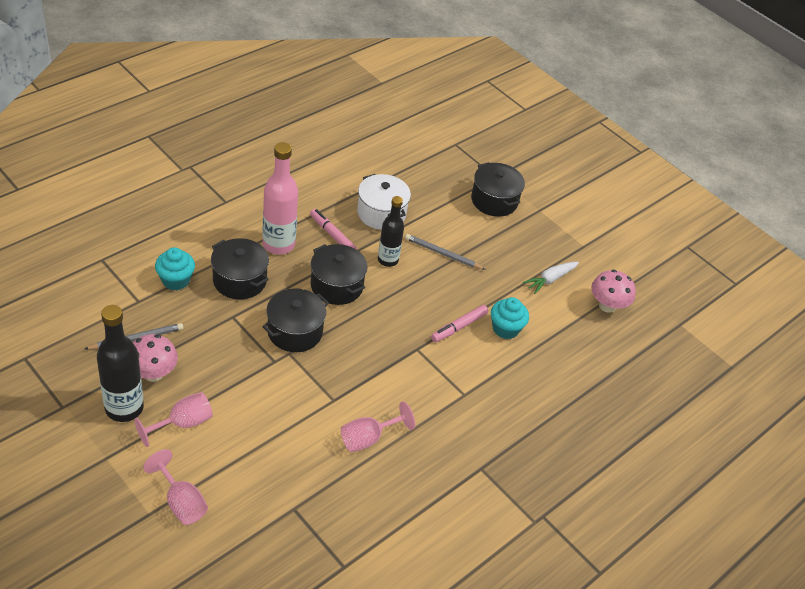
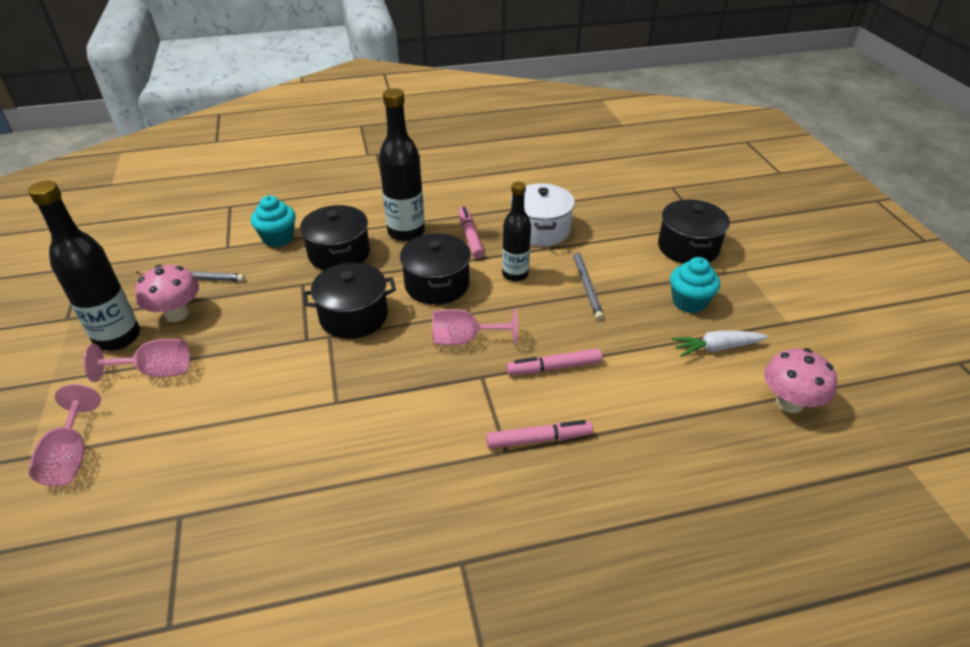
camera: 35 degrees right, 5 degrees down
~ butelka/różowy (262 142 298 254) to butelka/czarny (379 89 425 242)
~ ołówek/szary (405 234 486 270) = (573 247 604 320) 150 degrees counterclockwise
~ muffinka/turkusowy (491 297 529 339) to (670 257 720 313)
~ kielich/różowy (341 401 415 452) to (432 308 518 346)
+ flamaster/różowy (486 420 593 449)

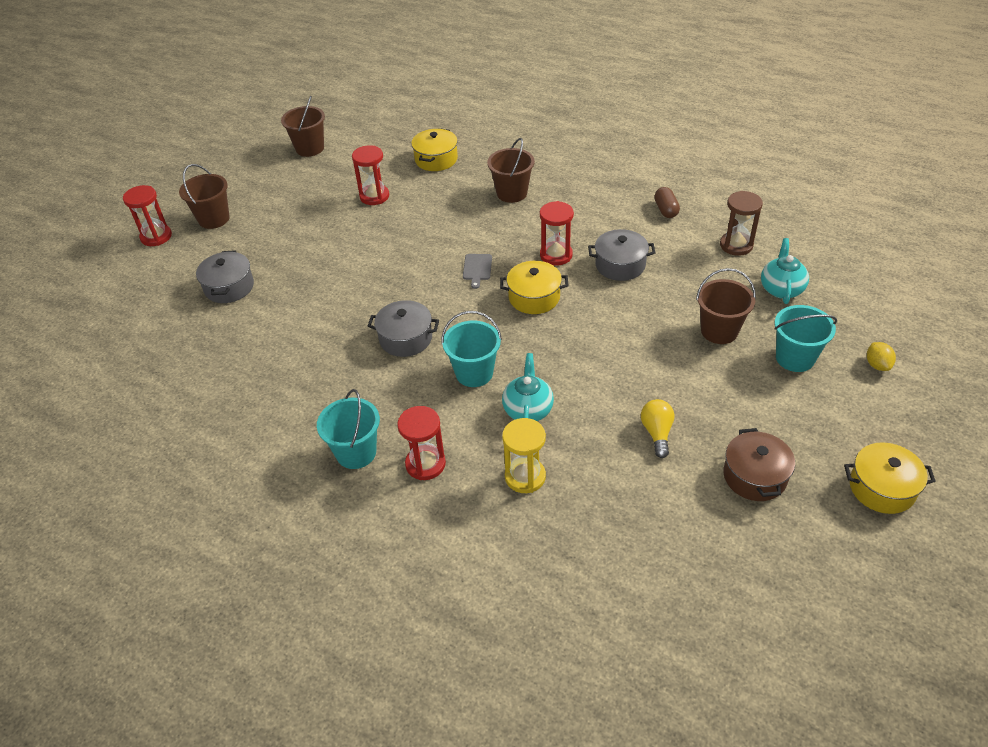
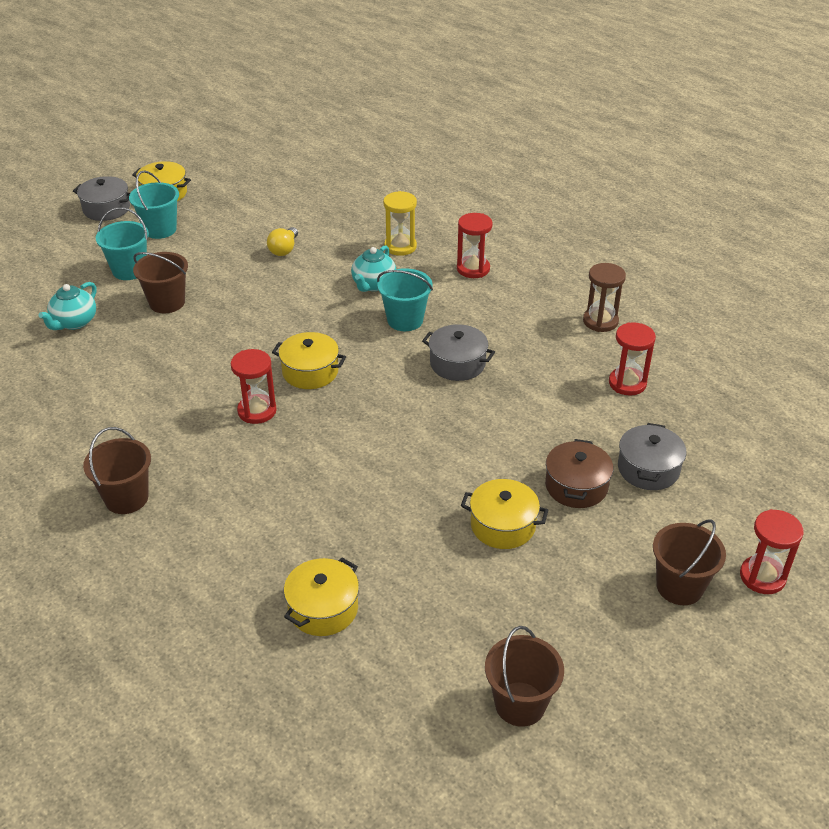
camera: 165 degrees left, 5 degrees down
~ wiadro/brązowy (487 138 535 203) to (83 427 151 514)
~ klepsydra/czerwony (352 145 389 205) to (609 322 656 396)
- kapsułka/brązowy (654 187 680 218)
~ klepsydra/brązowy (720 191 763 256) to (583 263 626 332)
~ garnek/szary (588 229 655 281) to (73 176 130 221)
- deska do krojenia/szary (463 254 492 289)
- cytryna/żółty (867 342 896 371)
~ wiadro/turkusowy (317 389 380 469) to (129 170 179 239)
~ garnek/brązowy (723 428 795 501) to (545 439 613 508)
+ garnek/żółty (461 479 548 549)

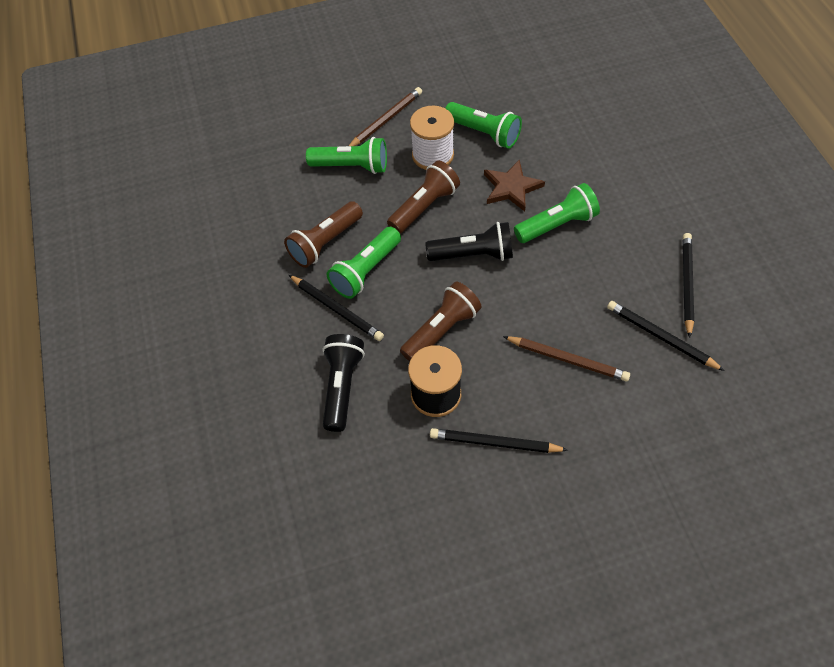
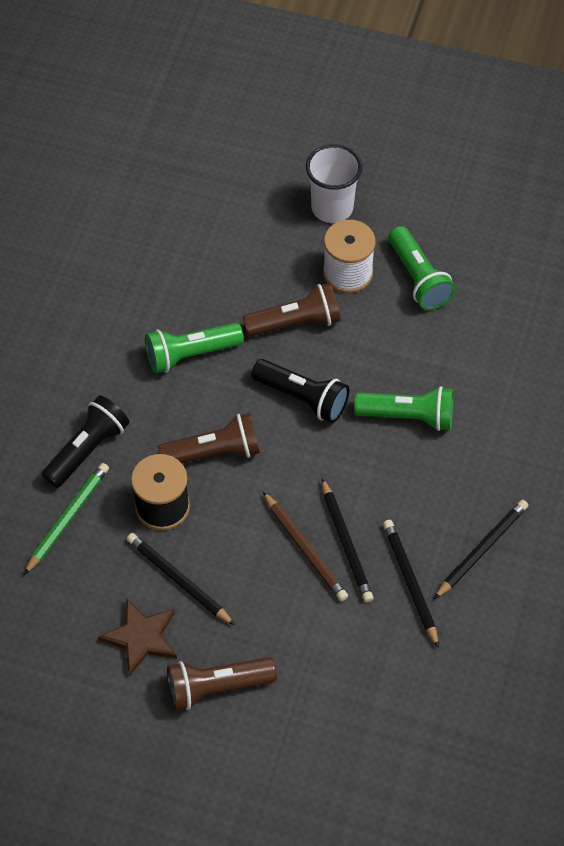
camera: 30 degrees right, 0 degrees up
~ ołówek/brązowy (349 87 422 146) to szklanka/biały (306 144 362 223)
- latarka/zielony (306 137 387 174)
~ gwiazda/brązowy (484 159 545 212) to (98 598 177 676)
~ latarka/brązowy (284 201 363 268) to (167 657 277 710)
~ ołówek/czarny (289 275 384 341) to (322 478 374 603)
+ ołówek/zielony (24 463 109 575)

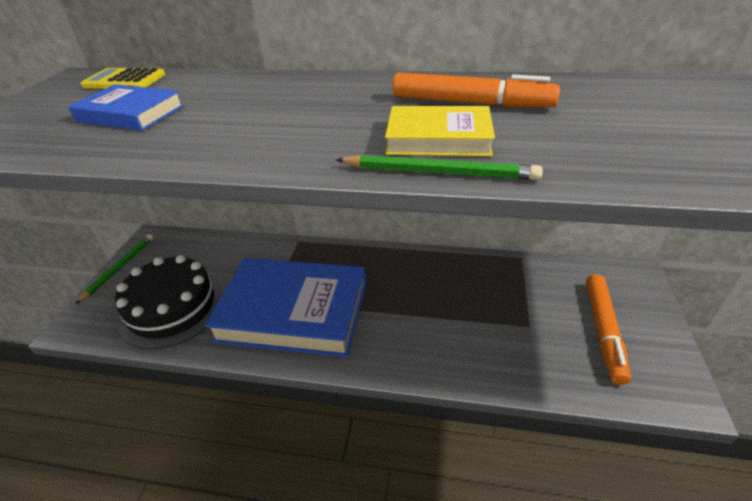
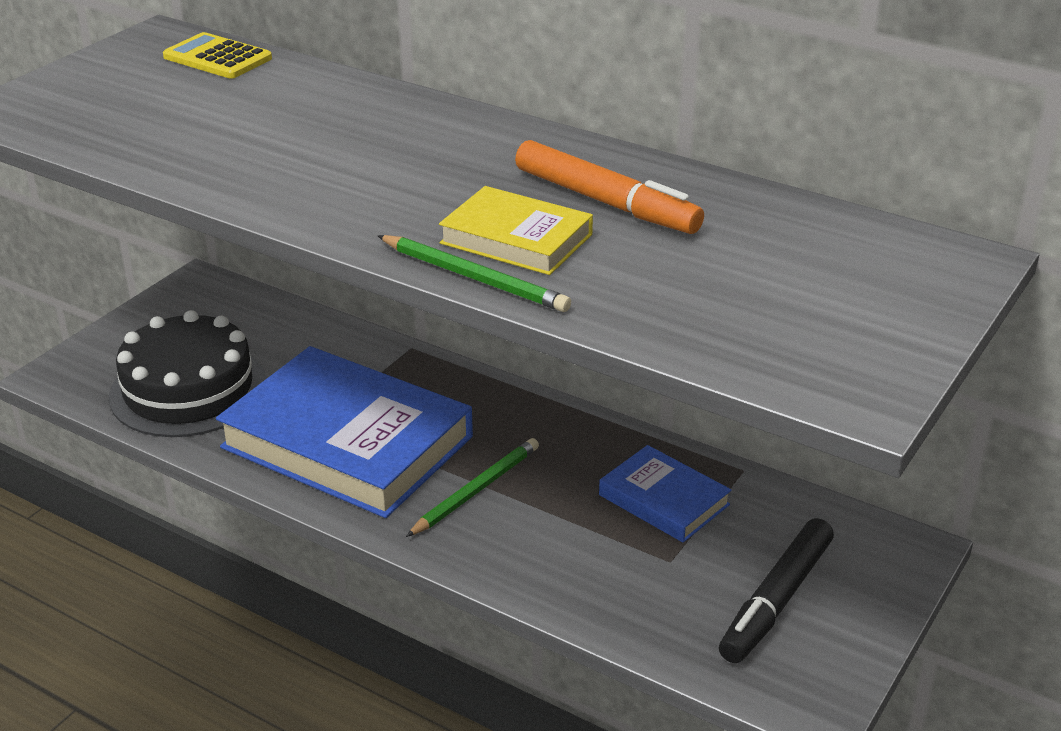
camera: 20 degrees right, 5 degrees down
~ książka/niebieski (68 84 184 131) to (599 445 732 543)
~ ołówek/zielony (76 234 153 304) to (406 438 539 537)
~ flamaster/pomarańczowy (586 274 631 385) to flamaster/czarny (719 518 834 663)

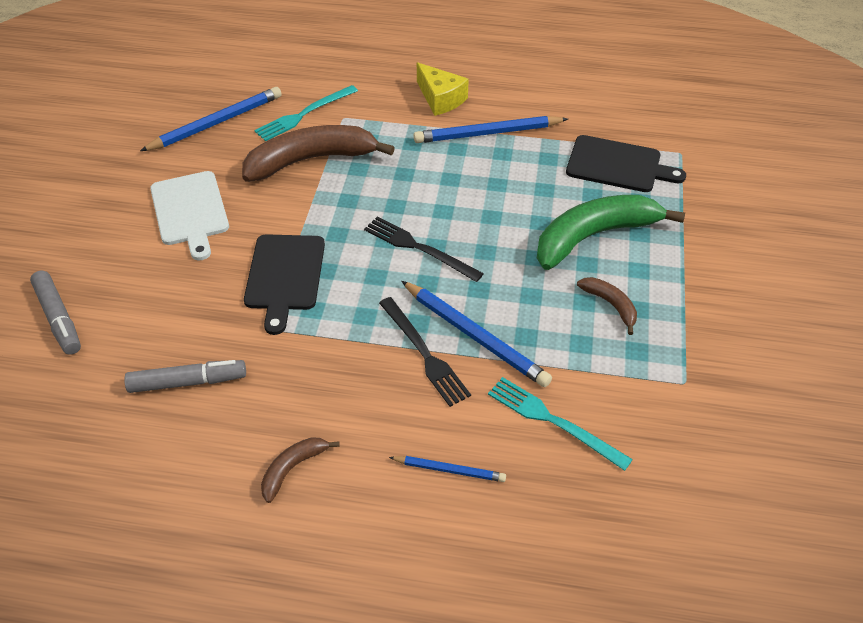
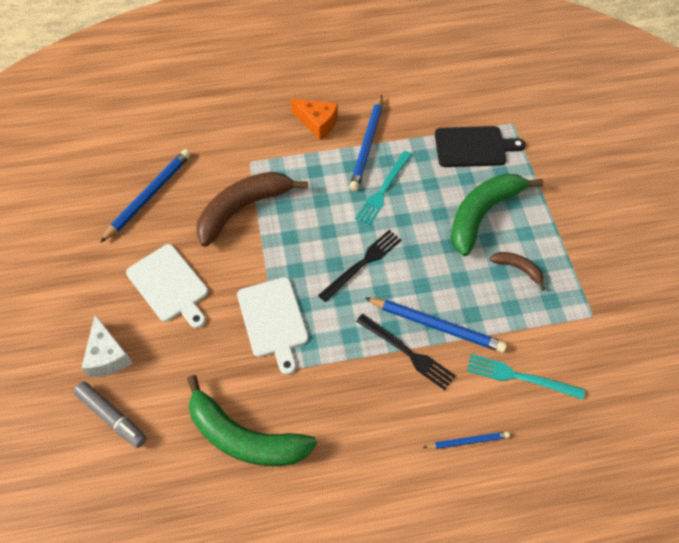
camera: 20 degrees left, 10 degrees up
~ ser/żółty (417 62 469 116) to ser/pomarańczowy (291 99 338 140)
~ widelec/turkusowy (254 85 358 141) to (355 151 412 226)
~ ołówek/niebieski (413 116 568 143) = (349 95 383 191) 45 degrees counterclockwise
~ widelec/czarny (364 216 484 282) = (318 230 402 302) 120 degrees clockwise
~ deska do krojenia/czarny (244 234 325 335) to deska do krojenia/biały (237 277 309 375)
~ flamaster/szary (124 360 246 393) to banan/zielony (187 375 317 466)
- banan/brązowy (261 437 340 503)
+ ser/biały (82 315 133 377)

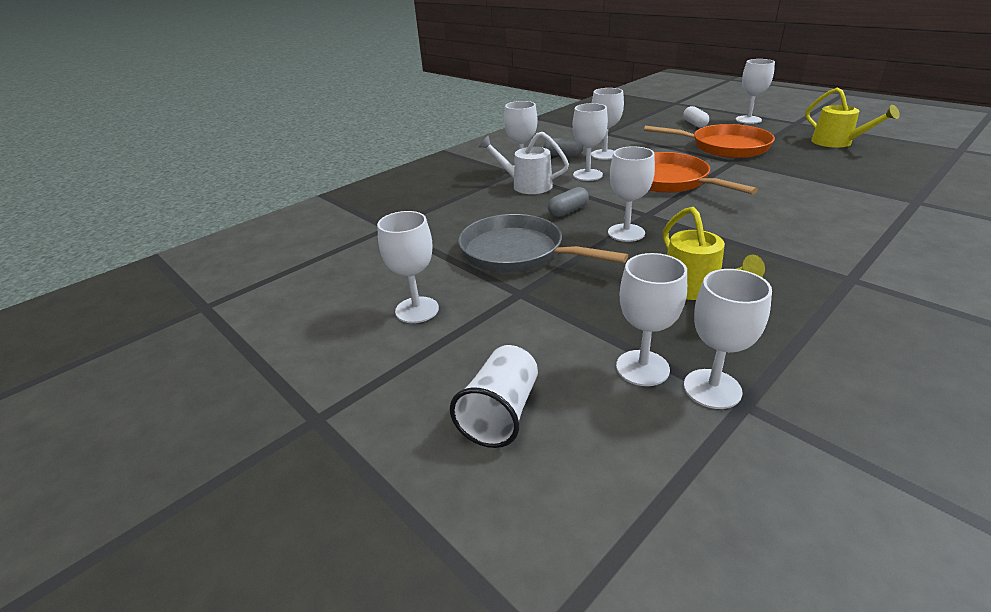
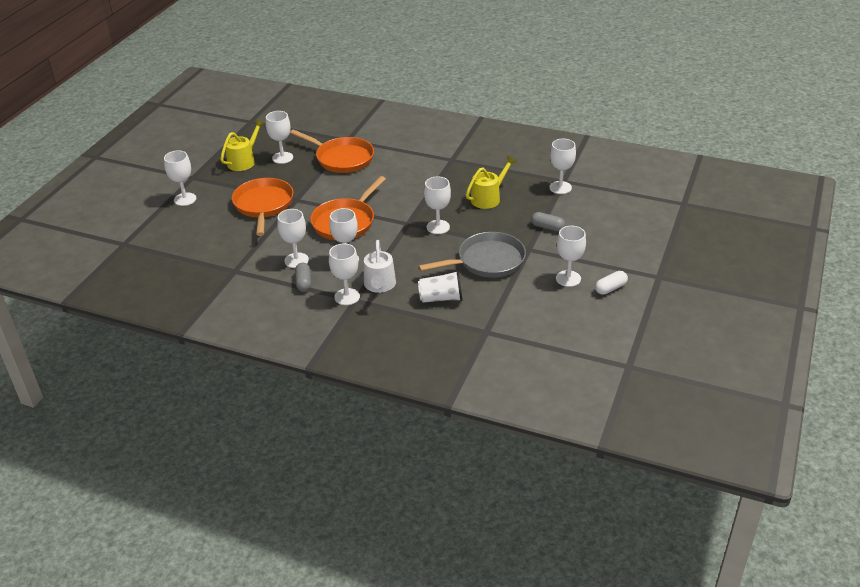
camera: 115 degrees left, 5 degrees up
~ kapsułka/biały (683 106 709 128) to (595 271 628 295)
~ kapsułka/szary (548 187 589 217) to (531 212 565 231)
~ patelnia/szary (458 214 628 273) = (418 232 526 278) 120 degrees counterclockwise
~ kielich/biały (616 253 687 386) to (266 111 293 164)
~ szklanka/biały (450 345 538 448) to (418 270 462 303)
+ patelnia/pomarańczowy (290 130 374 173)

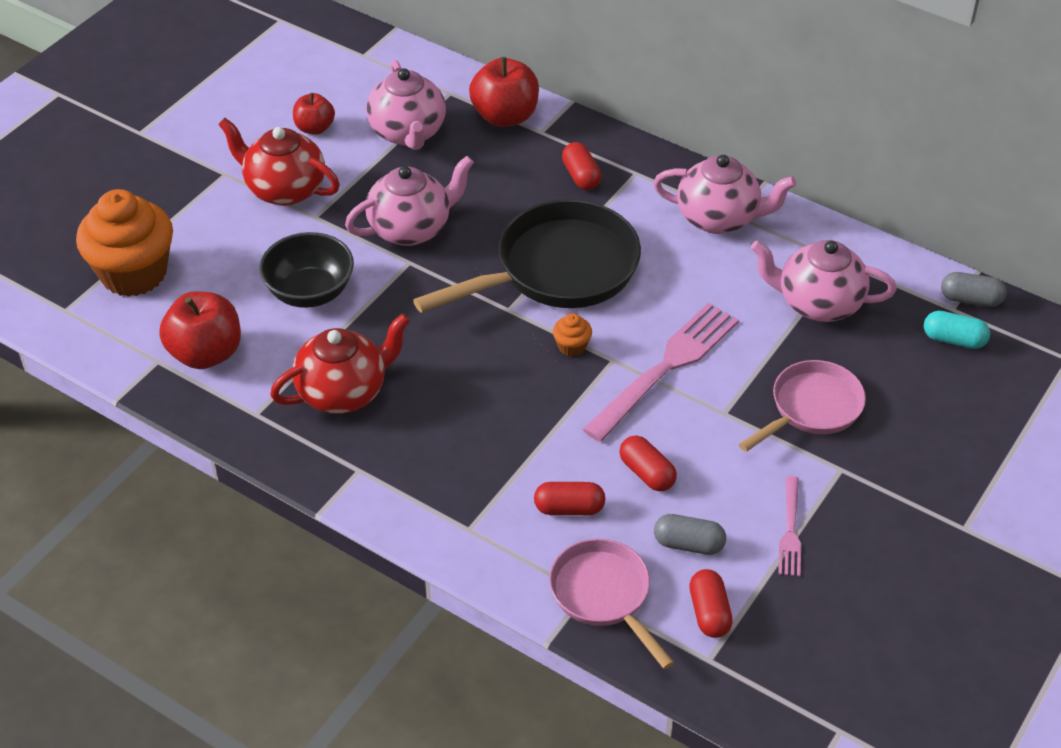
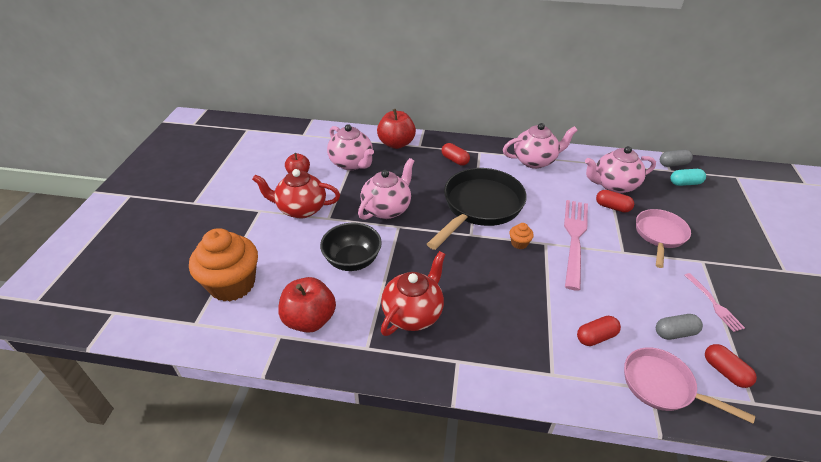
camera: 25 degrees left, 5 degrees down
~ kapsułka/czerwony (620 435 677 491) to (596 190 634 213)

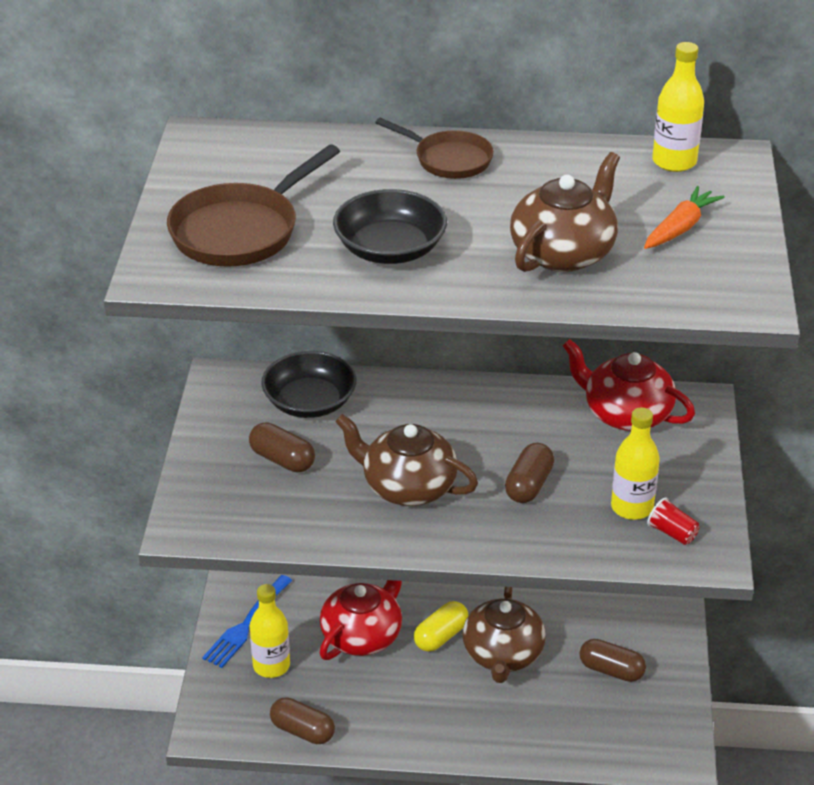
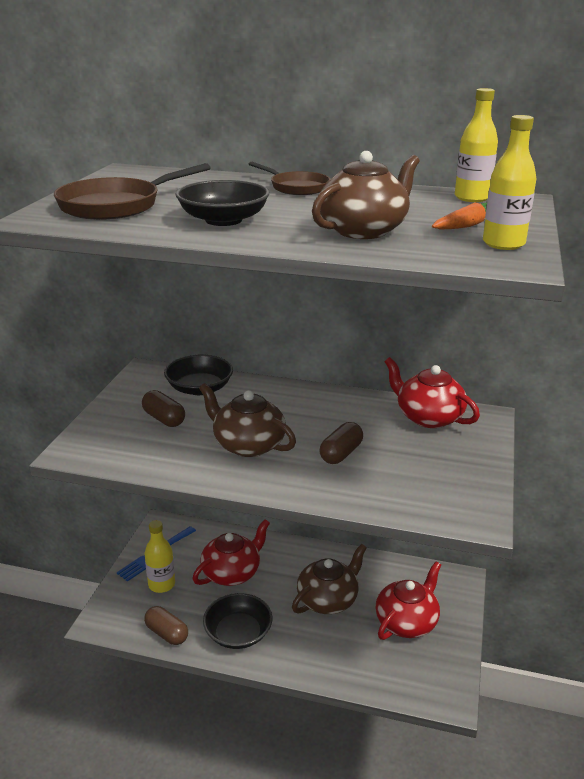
camera: 10 degrees right, 10 degrees down
~ butelka/żółty (611 407 660 520) to (483 115 536 250)
- szklanka/czerwony (647 497 699 545)
~ imbryk/brązowy (463 587 546 683) = (292 544 367 614) 150 degrees counterclockwise
- kapsułka/żółty (414 601 468 652)
~ kapsułka/brązowy (580 639 646 682) to imbryk/czerwony (376 562 441 640)
+ miska/czarny (203 593 273 649)

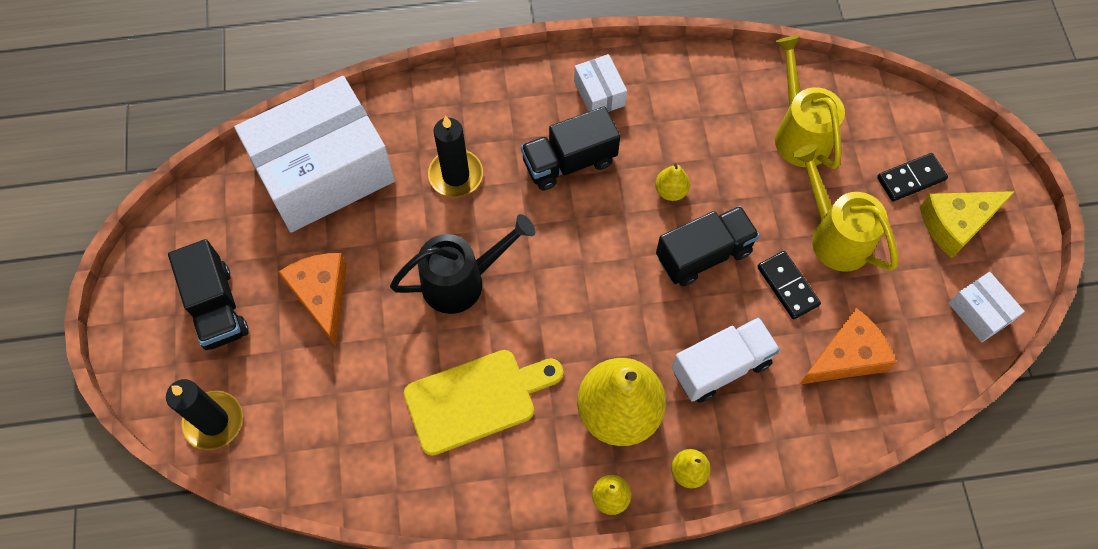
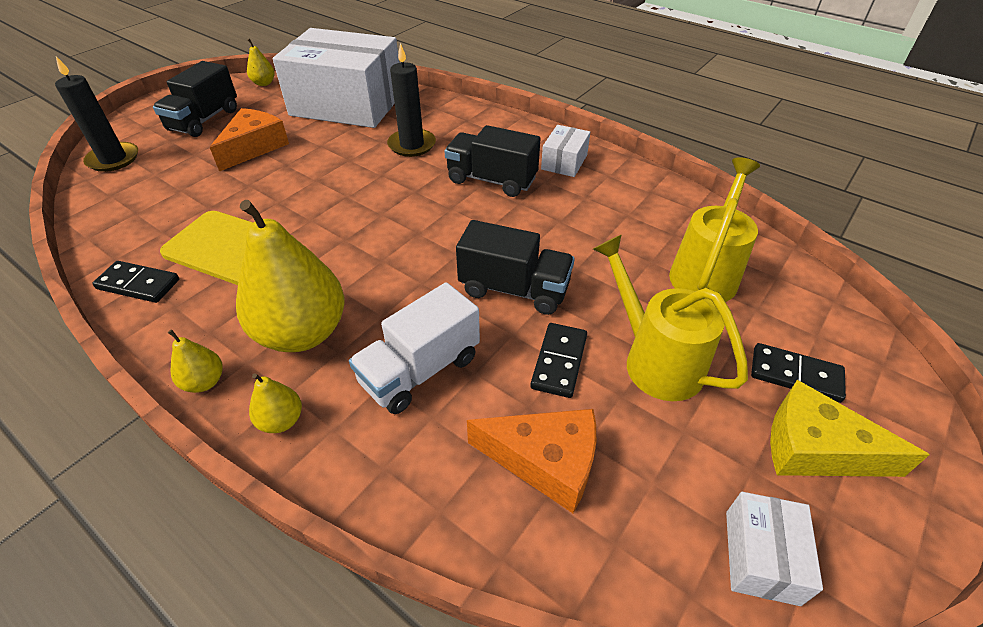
camera: 45 degrees right, 20 degrees down
~ konewka/żółty (793 144 898 272) = (593 234 748 401) 45 degrees counterclockwise
~ gruszka/żółty (655 164 690 201) to (247 39 275 86)
- konewka/czarny (390 214 535 314)
~ ciężarówka/biały (671 317 780 403) = (349 282 480 414) 120 degrees clockwise
+ kostka domina/czarny (92 261 179 303)

